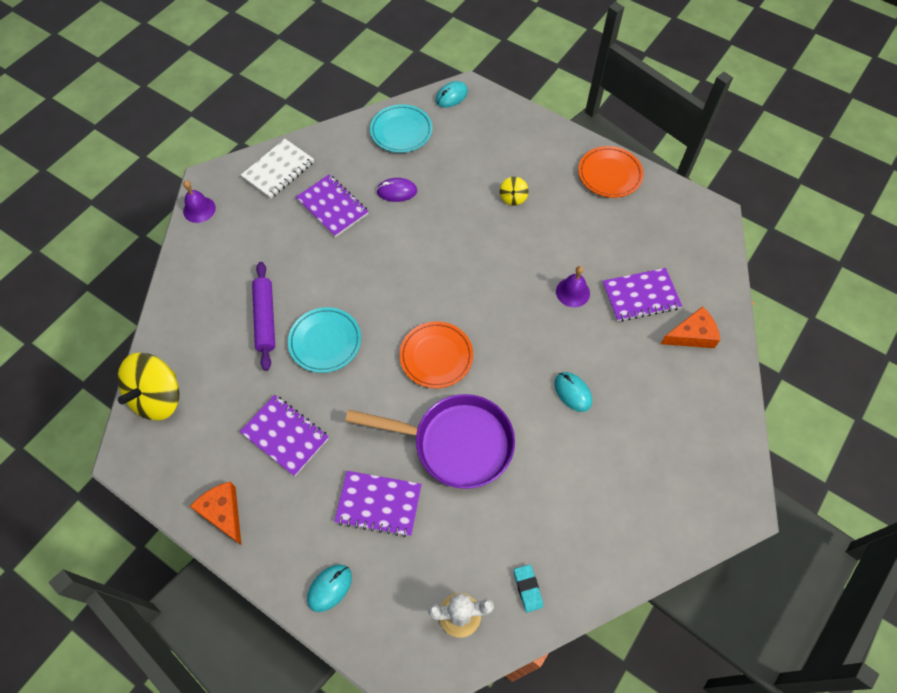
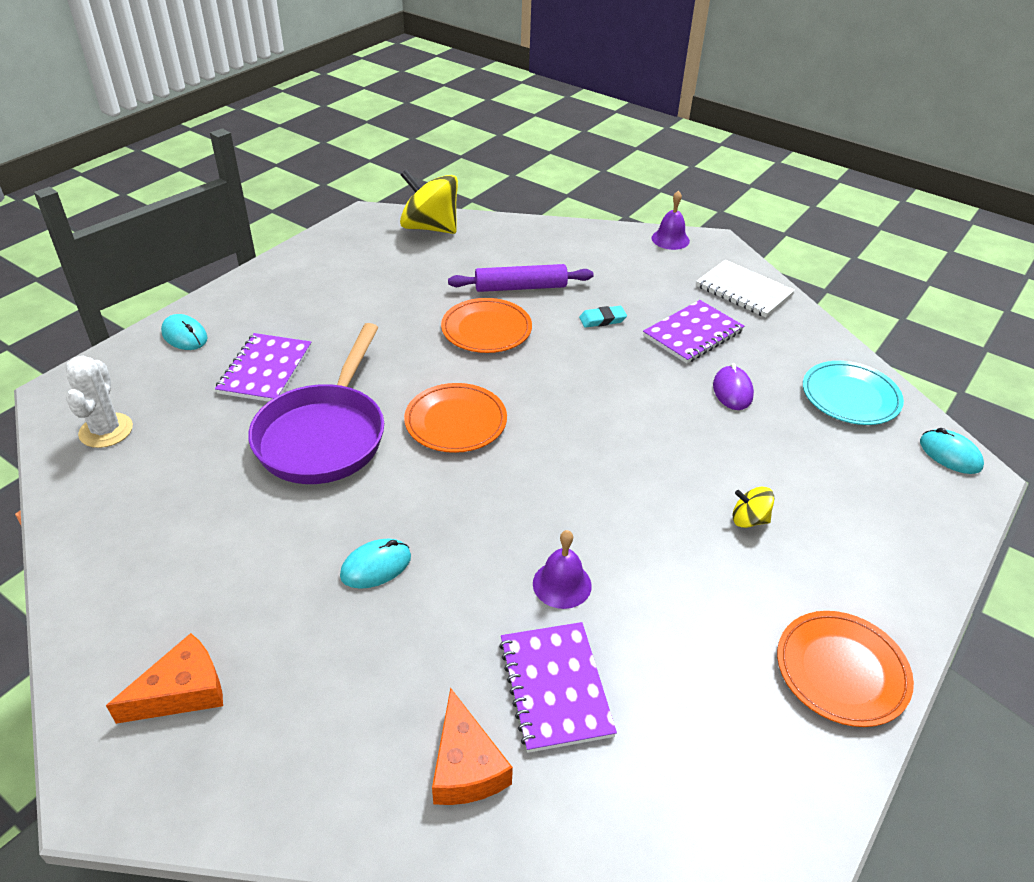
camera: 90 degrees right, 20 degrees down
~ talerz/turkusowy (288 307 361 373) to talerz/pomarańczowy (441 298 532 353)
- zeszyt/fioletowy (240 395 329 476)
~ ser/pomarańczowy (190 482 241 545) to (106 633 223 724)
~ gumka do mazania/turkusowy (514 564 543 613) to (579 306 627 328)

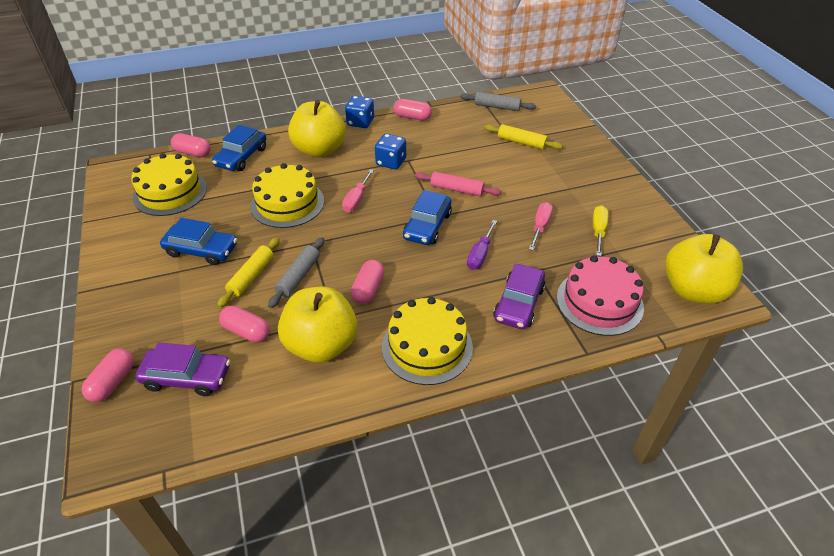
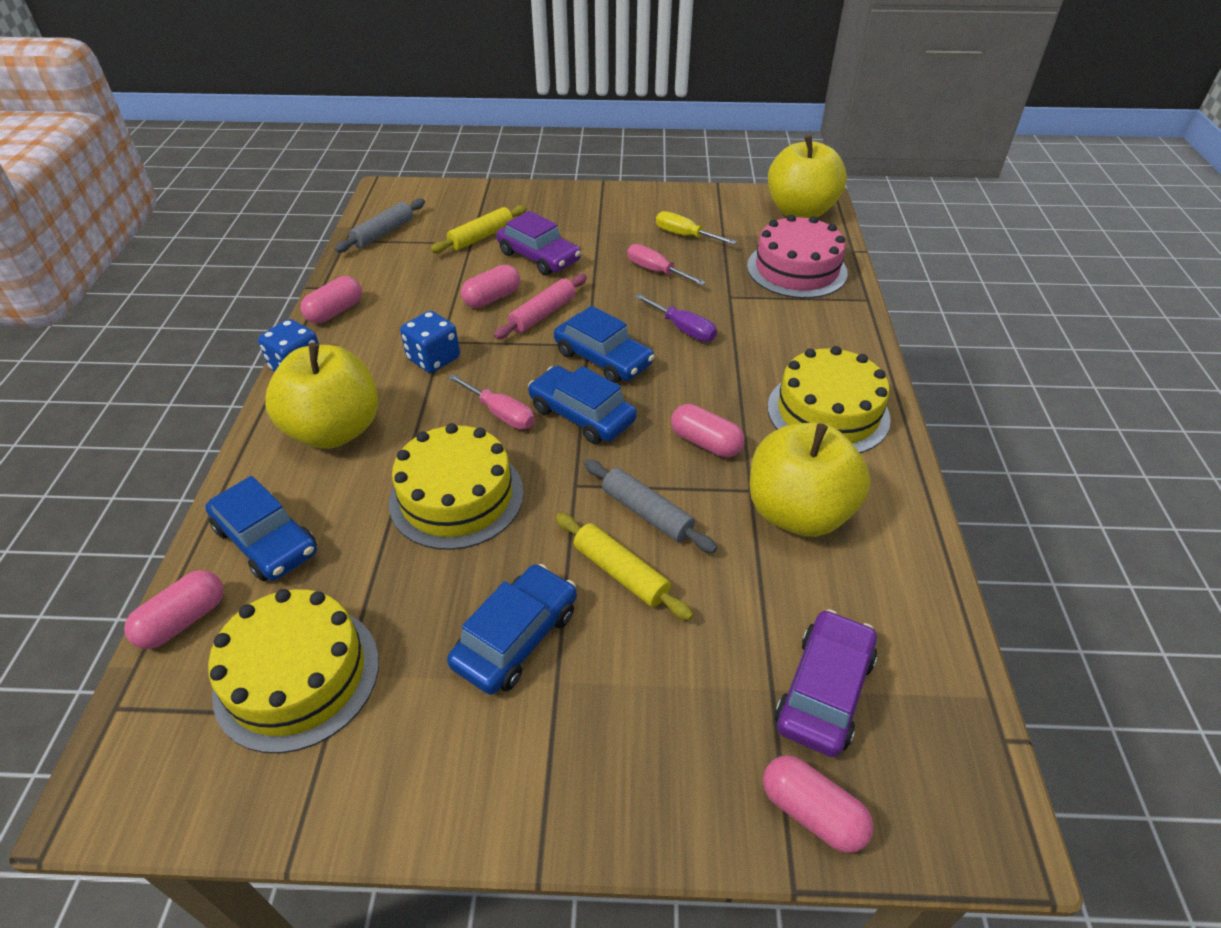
camera: 70 degrees left, 0 degrees up
~ samochód/fioletowy (493 263 546 330) to (496 211 581 276)
~ kapsułka/różowy (219 306 270 343) to (461 264 520 308)
+ samochód/niebieski (528 366 637 444)

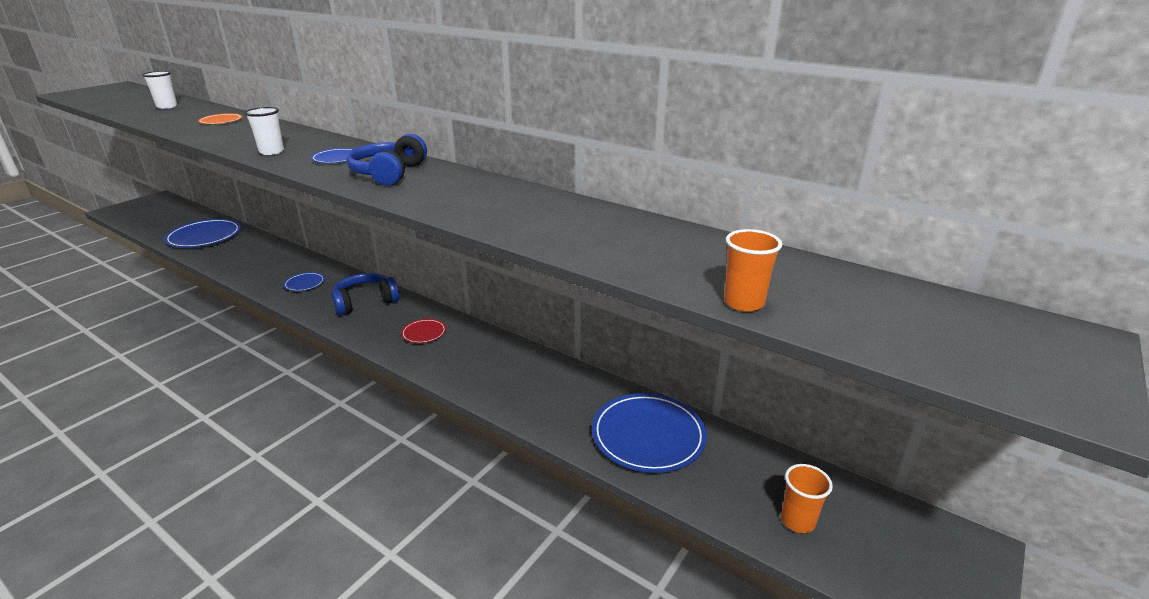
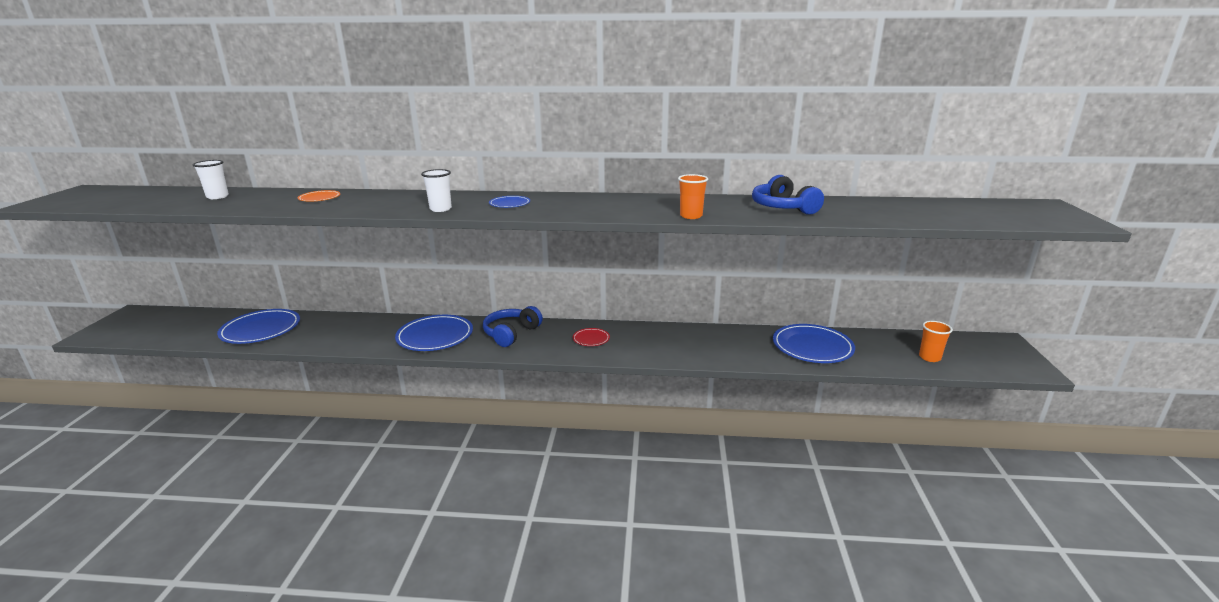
camera: 30 degrees left, 5 degrees down
~ słuchawki/niebieski (346 134 427 186) to (752 175 824 215)
~ szklanka/pomarańczowy (724 229 782 312) to (678 174 708 219)
~ talerz/niebieski (283 272 325 291) = (395 315 473 351) x2.04

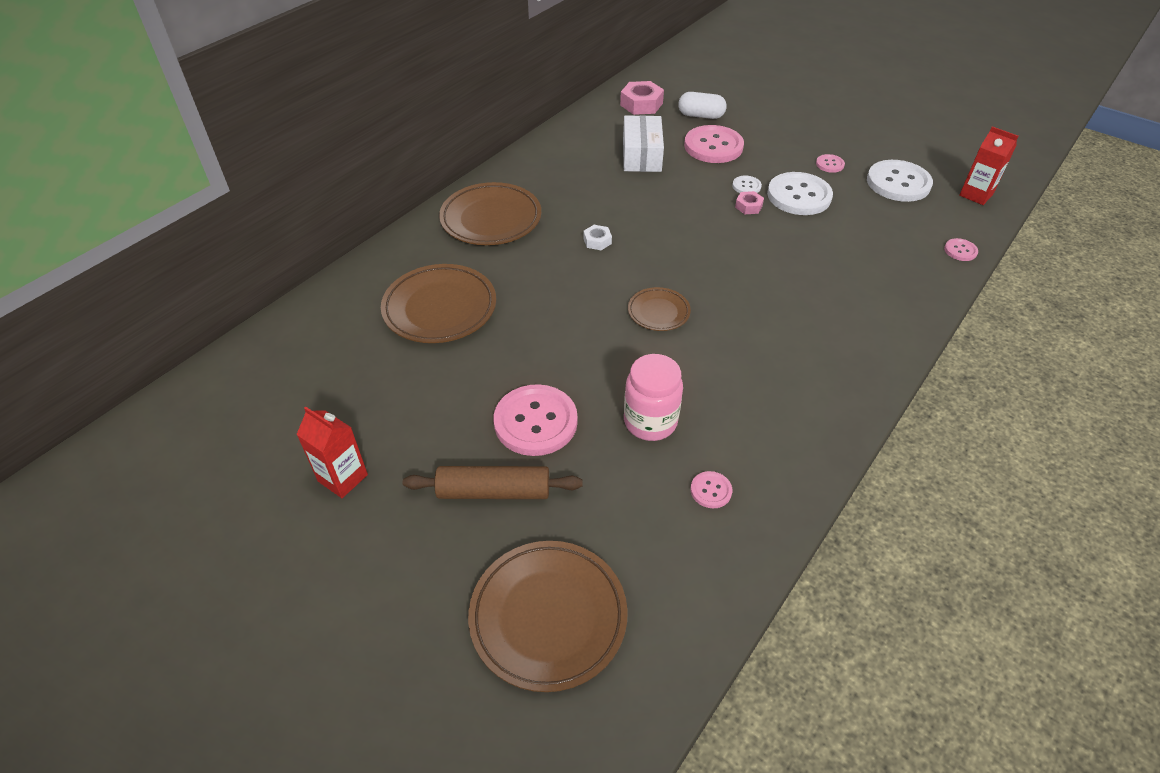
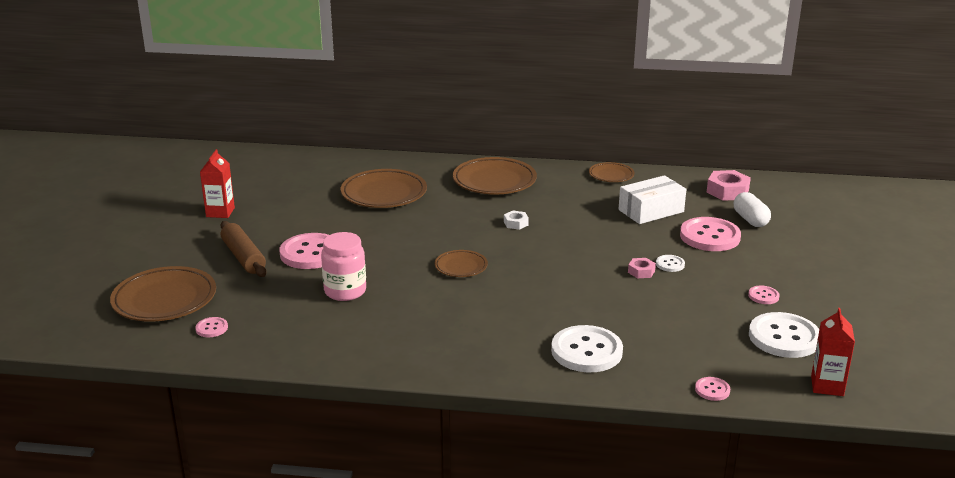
camera: 60 degrees right, 20 degrees down
~ guzik/biały (767 172 833 215) to (551 325 623 372)
~ guzik/różowy (691 471 732 508) to (195 317 228 337)
+ talerz/brązowy (589 162 635 182)

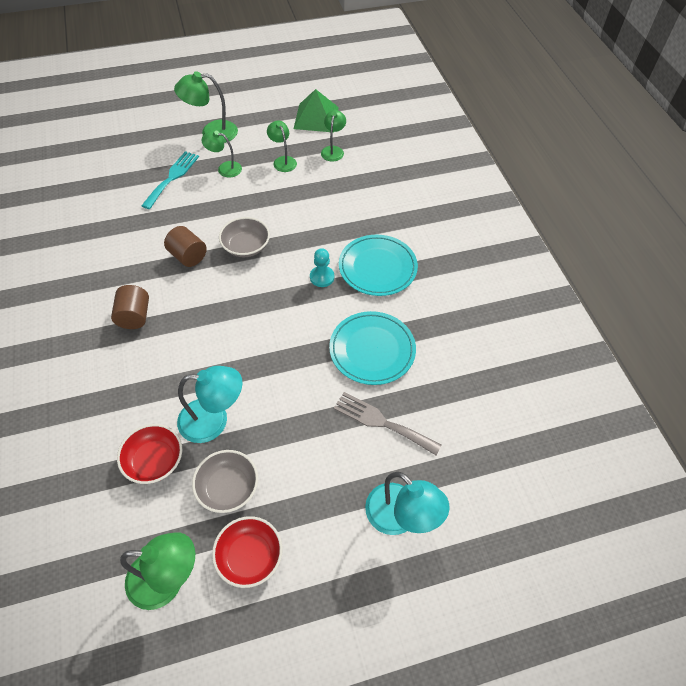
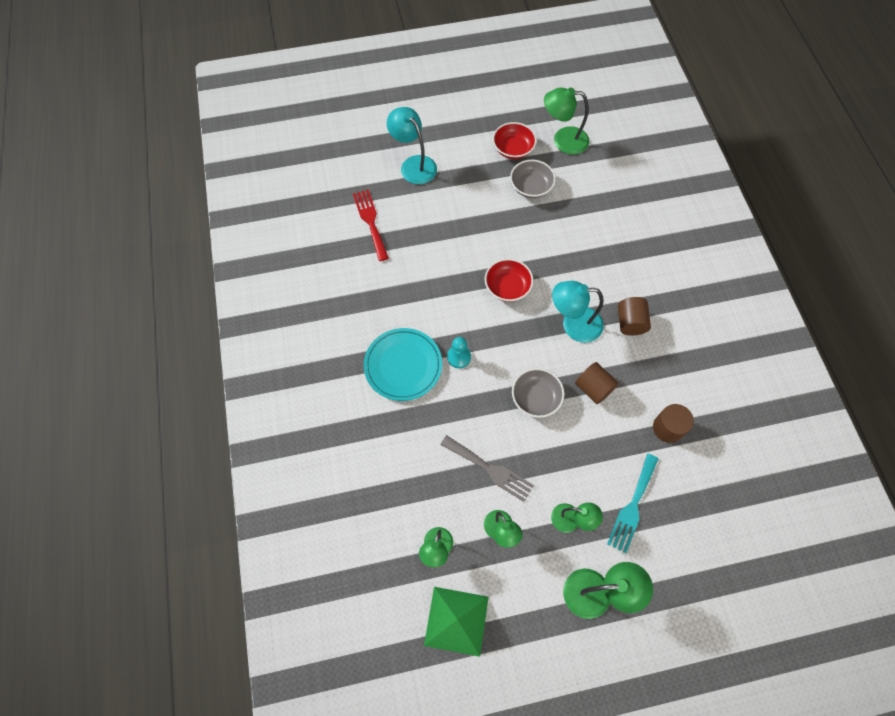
camera: 175 degrees left, 10 degrees up
- talerz/turkusowy (329 311 416 385)
~ lampka/turkusowy (177 366 242 443) to (552 281 604 343)
~ widelec/szary (334 392 442 455) to (440 435 534 502)
~ miska/czerwony (117 424 182 484) to (485 258 533 302)
+ widelec/czerwony (353 190 389 261)
+ walec/brązowy (653 404 694 443)

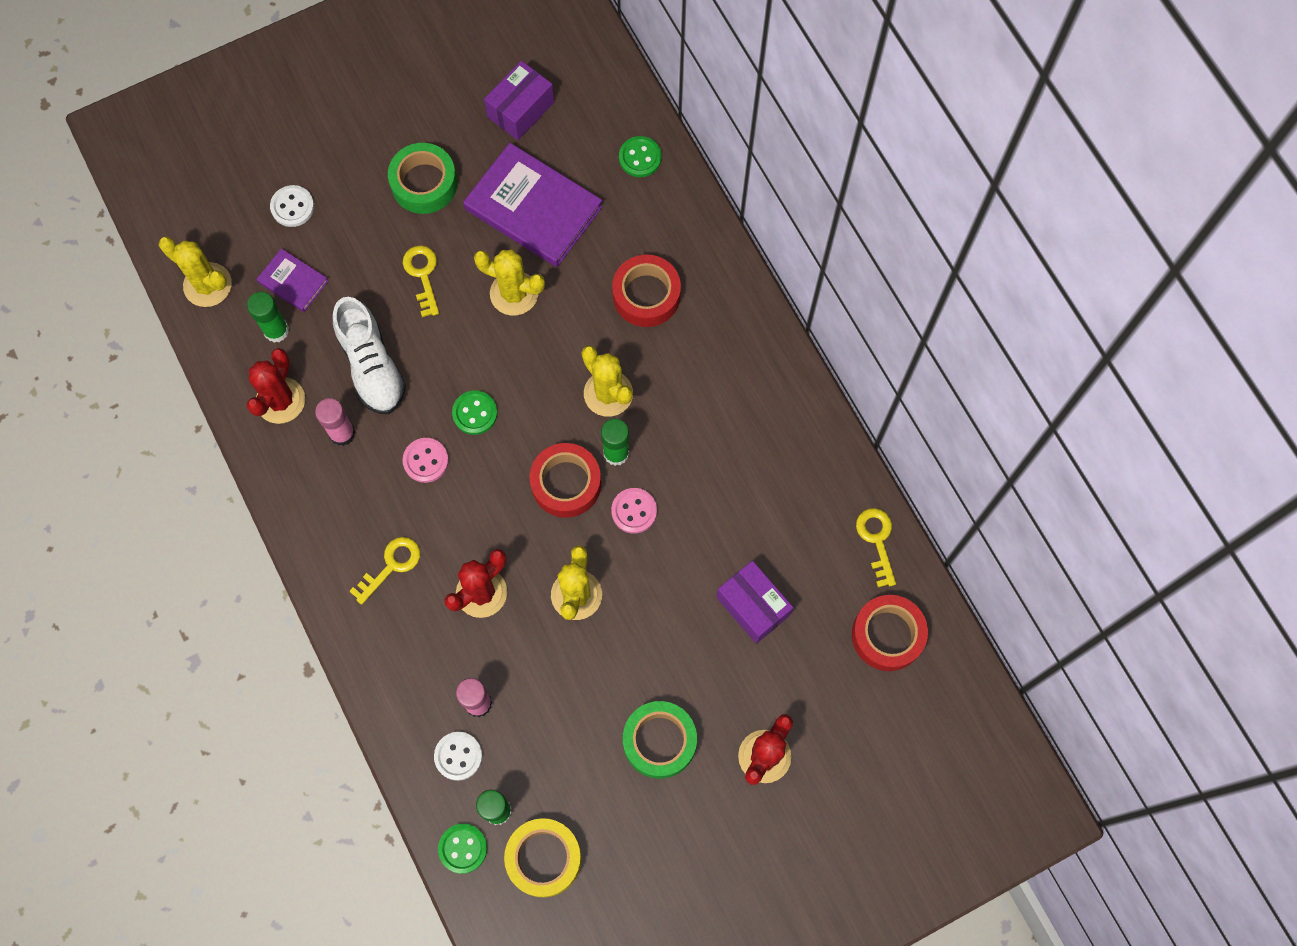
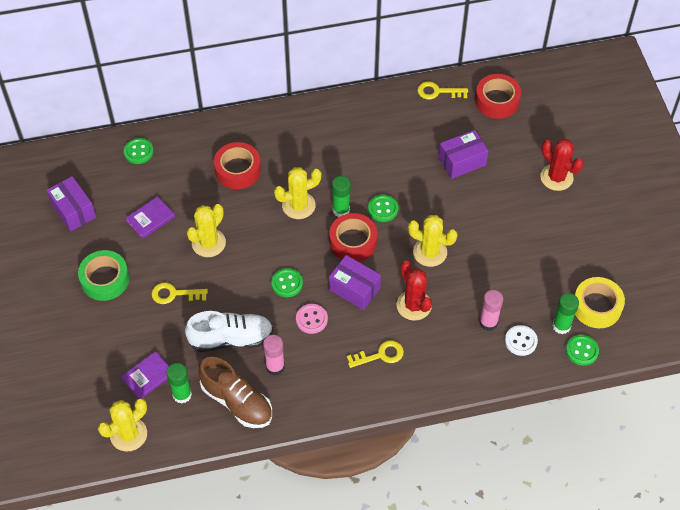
camera: 75 degrees left, 15 degrees down
~ książka/fioletowy (463 143 603 267) = (126 196 175 239) x0.50
- guzik/biały (270 185 314 227)
~ kaktus/czerwony (247 348 305 424) to but/brązowy (198 357 272 428)
~ guzik/różowy (611 488 657 533) to guzik/zielony (368 195 398 222)
~ klucz/żółty (349 537 420 605) = (347 340 404 368) 105 degrees clockwise
- taśma klejąca/zielony (623 701 697 779)
+ pudełko/fioletowy (329 255 381 310)

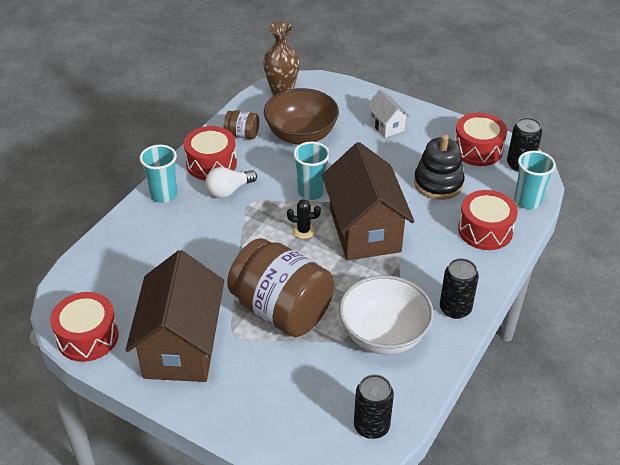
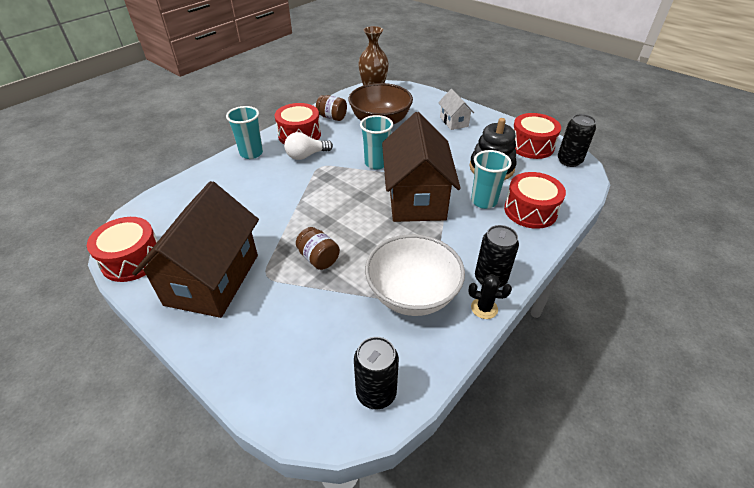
camera: 10 degrees right, 0 degrees up
~ szklanka/turkusowy (514 151 556 209) to (471 150 512 209)
~ kaktus/czarny (287 199 321 239) to (468 274 512 319)
~ słoik/brązowy (227 238 334 337) = (296 227 340 270) x0.44

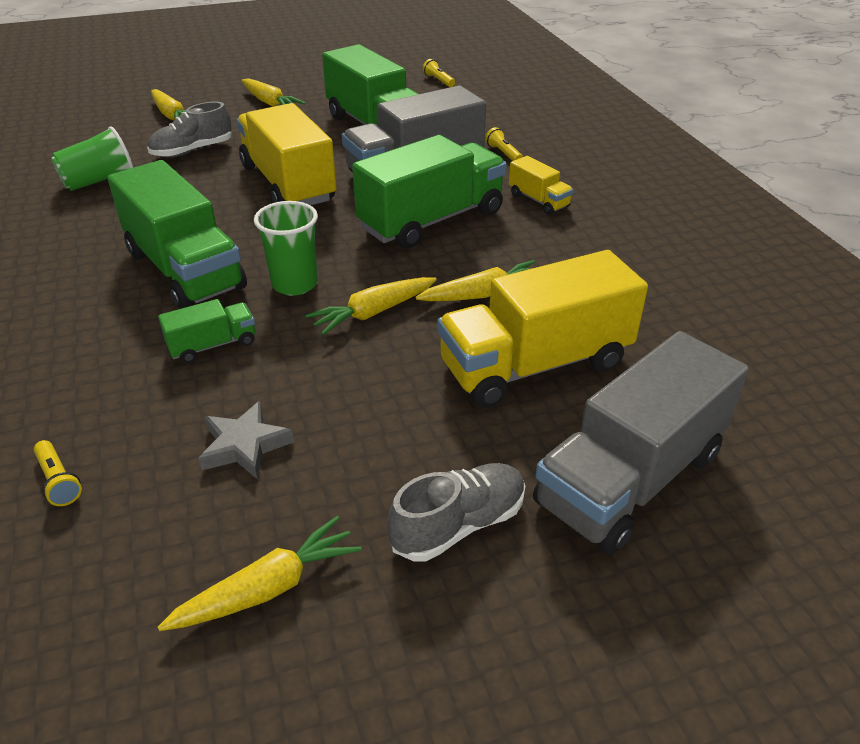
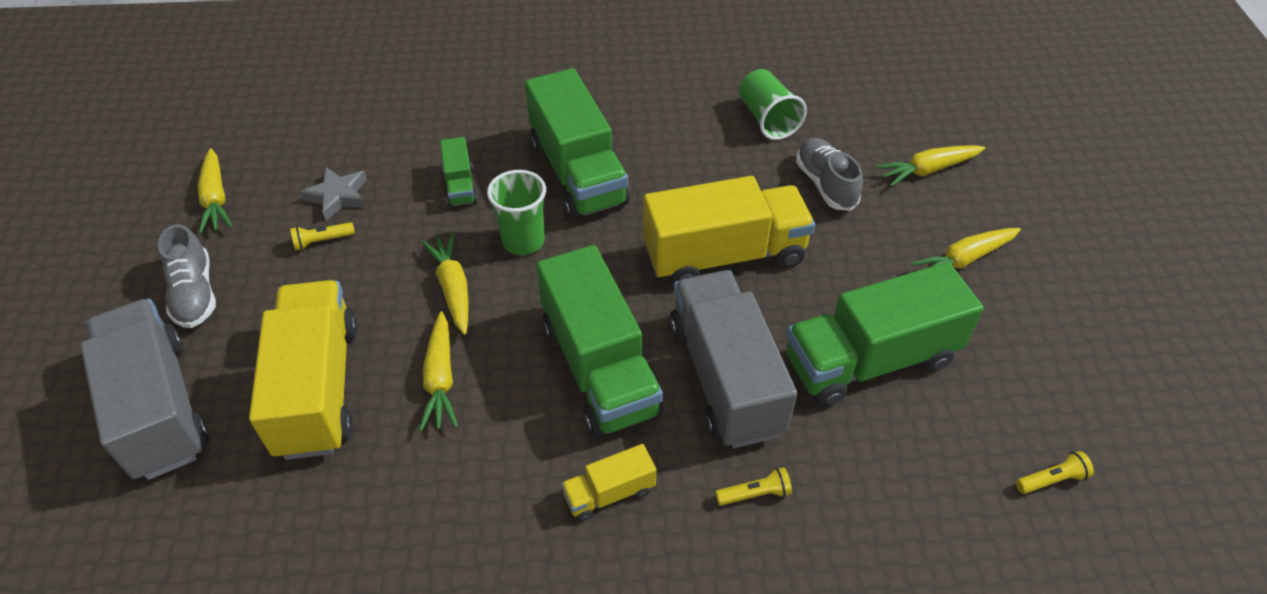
camera: 105 degrees right, 10 degrees up
~ ciężarówka/zielony (107 160 247 309) = (525 68 630 220) 90 degrees counterclockwise
~ latarka/żółty (34 440 82 506) to (290 222 355 251)

